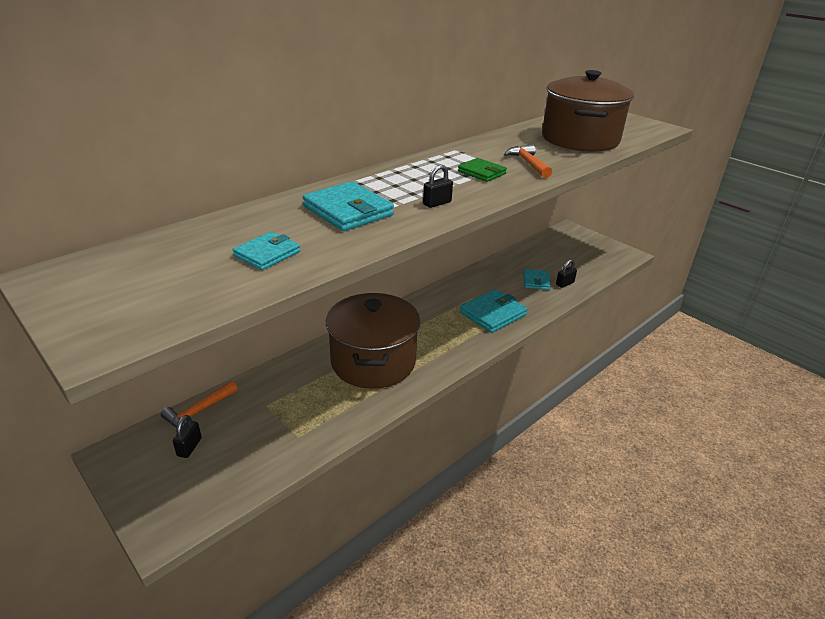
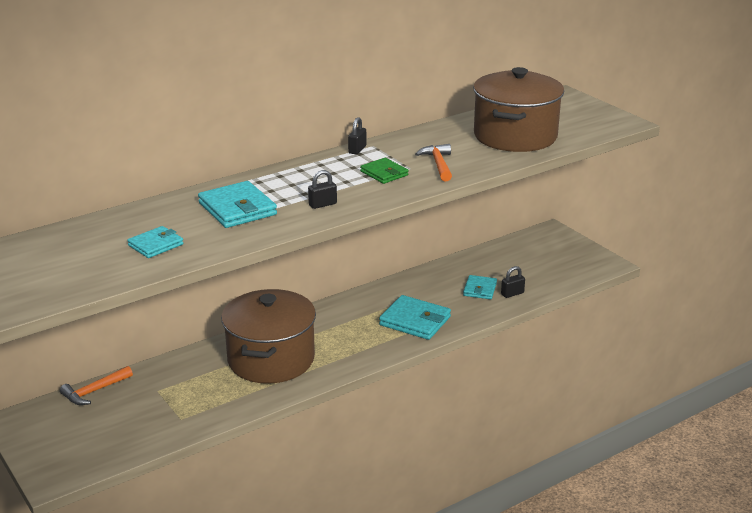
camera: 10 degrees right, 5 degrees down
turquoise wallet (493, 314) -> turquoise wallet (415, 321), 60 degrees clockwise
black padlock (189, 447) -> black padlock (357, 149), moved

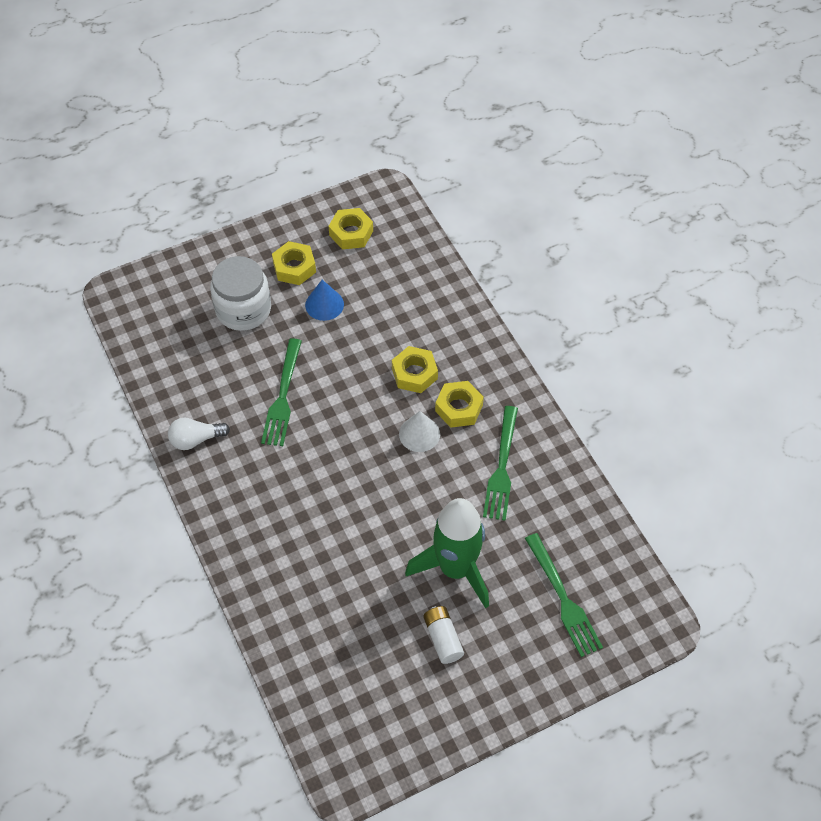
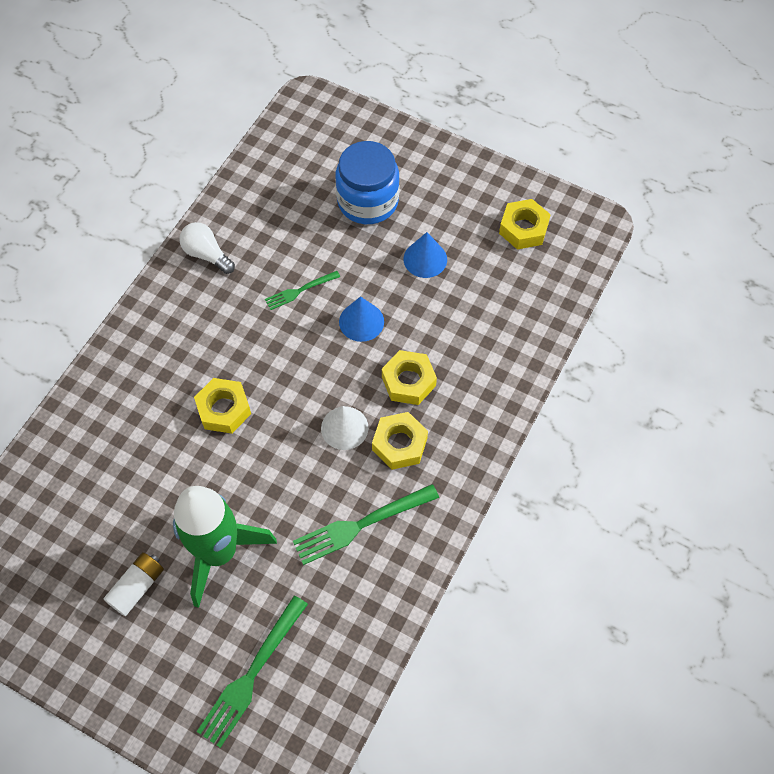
camera: 55 degrees right, 5 degrees up
yellow nut (294, 267) -> yellow nut (224, 409), moved
white jar (243, 309) -> blue jar (368, 201)
green fork (283, 397) -> green fork (299, 291), x0.58
none -> blue cone (361, 321)

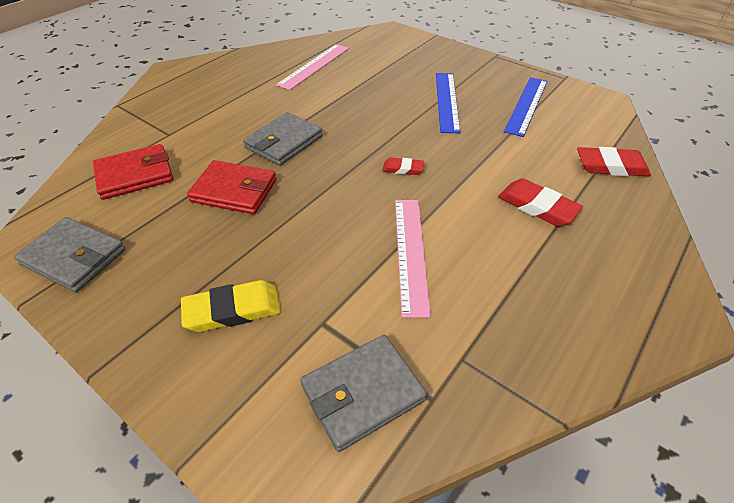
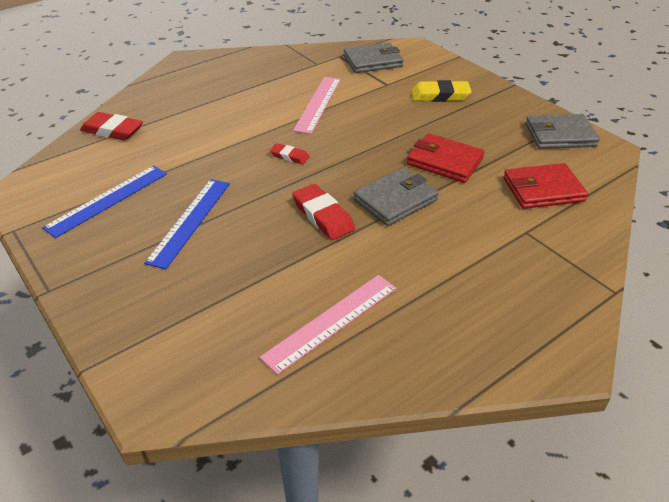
camera: 165 degrees left, 5 degrees down
red eraser (537, 206) -> red eraser (323, 216), moved
grey wallet (74, 257) -> grey wallet (560, 135), 45 degrees counterclockwise

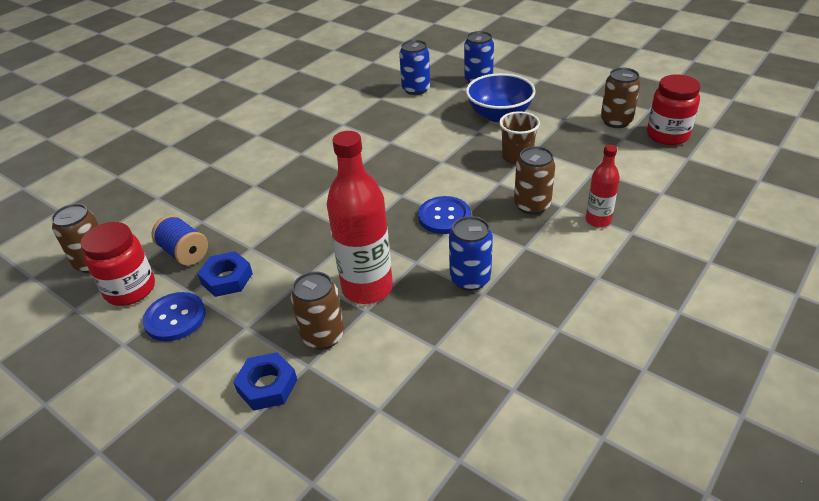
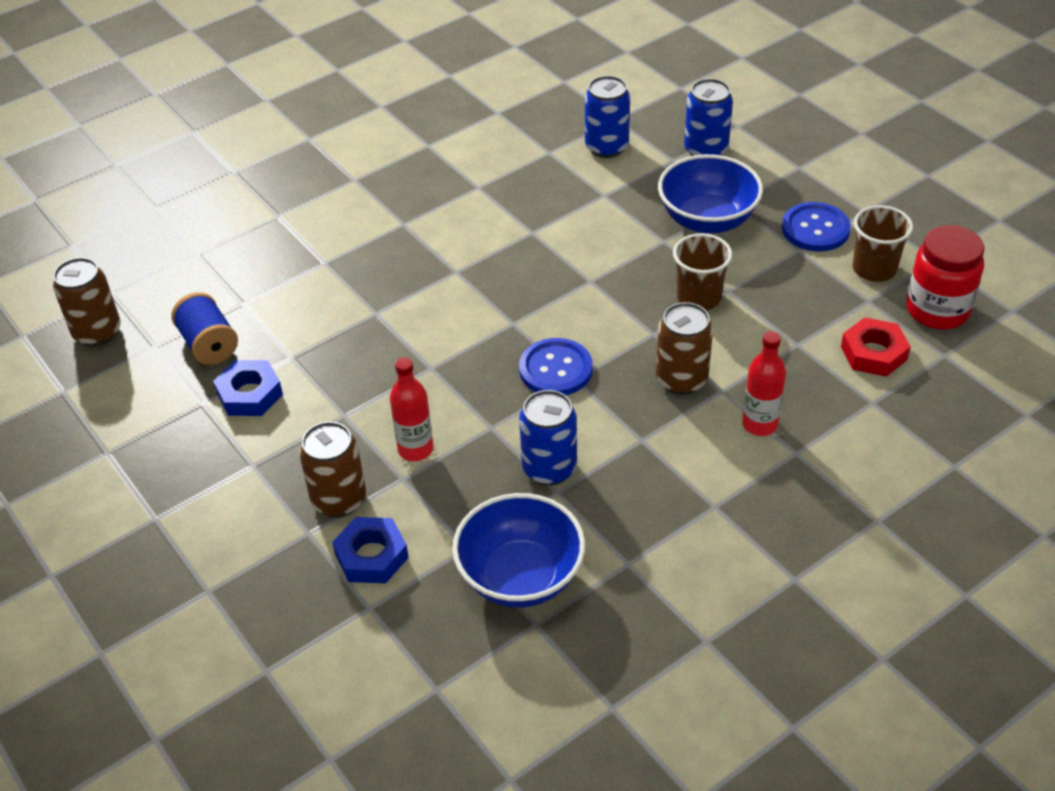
camera: 15 degrees right, 5 degrees up
brown can (616, 121) -> brown cup (874, 269)
red bottle (367, 288) -> red bottle (415, 449), x0.53
red jar (130, 289) -> none
blue button (175, 318) -> blue button (815, 229), moved
blue nut (267, 385) -> blue nut (371, 556), moved
none -> red nut (873, 353)
none -> blue bowl (520, 577)

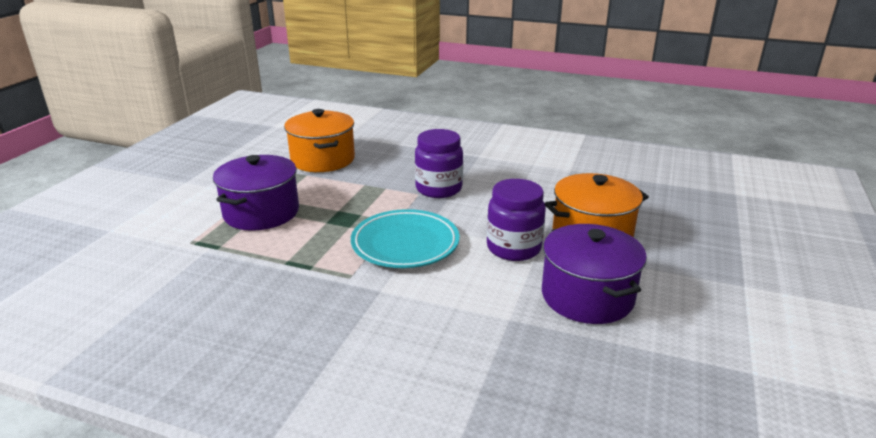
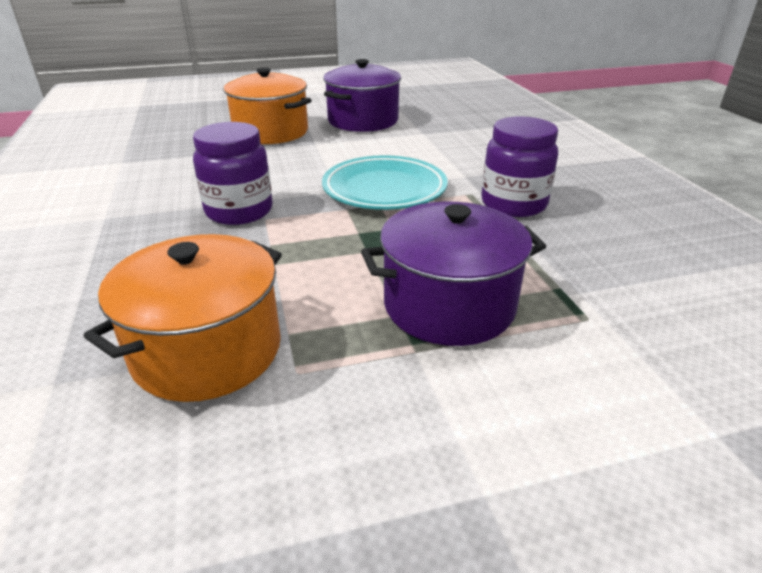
camera: 125 degrees left, 5 degrees up
purple jar (513, 248) -> purple jar (513, 204), moved

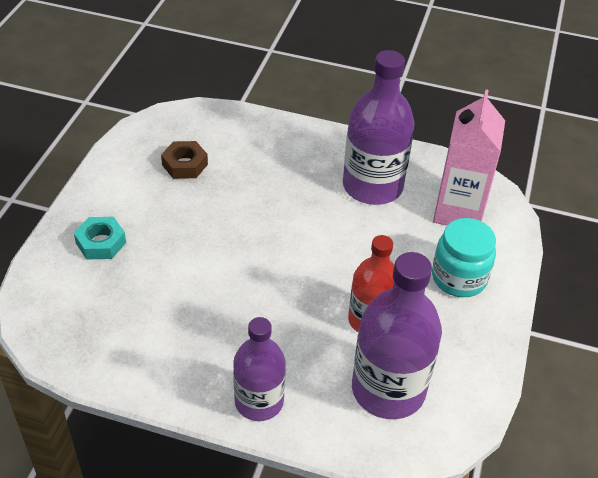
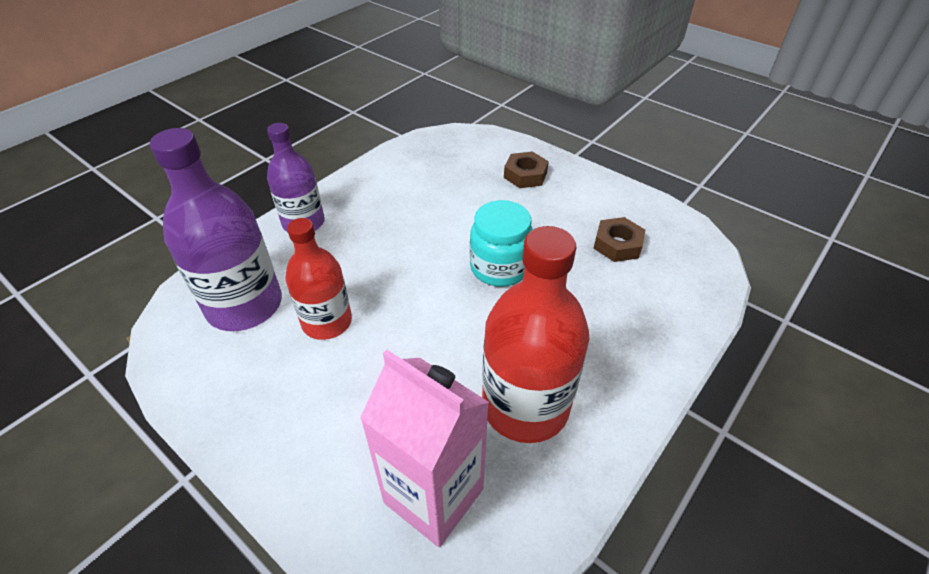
camera: 115 degrees right, 0 degrees up
purple bottle (372, 186) -> red bottle (525, 406)
turquoise nut (101, 243) -> brown nut (525, 175)
turquoise jar (459, 278) -> turquoise jar (499, 267), moved

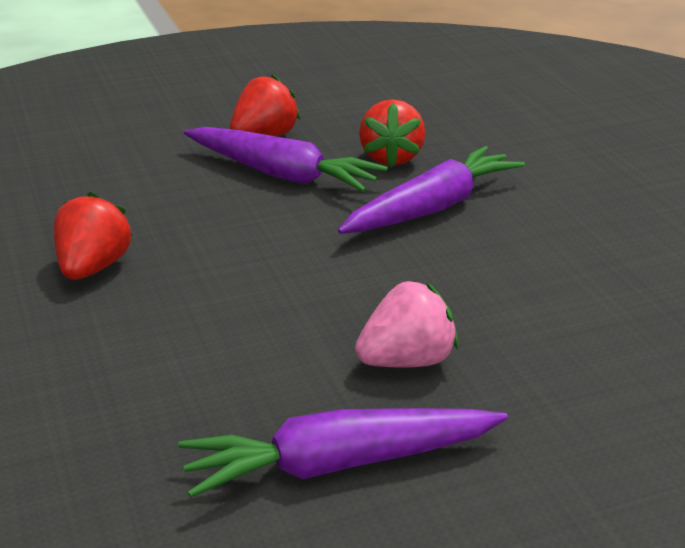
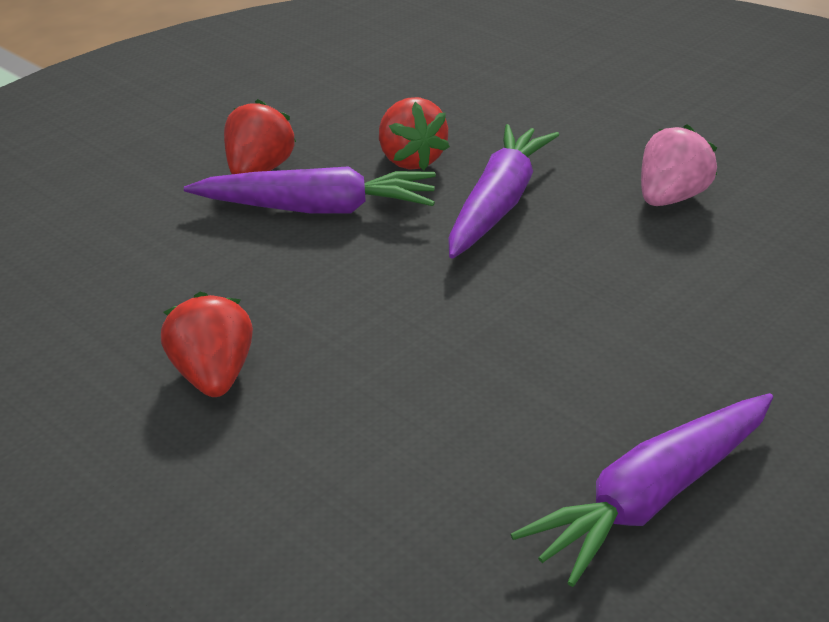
camera: 25 degrees left, 5 degrees up
pink strawberry (407, 361) -> pink strawberry (671, 198), moved

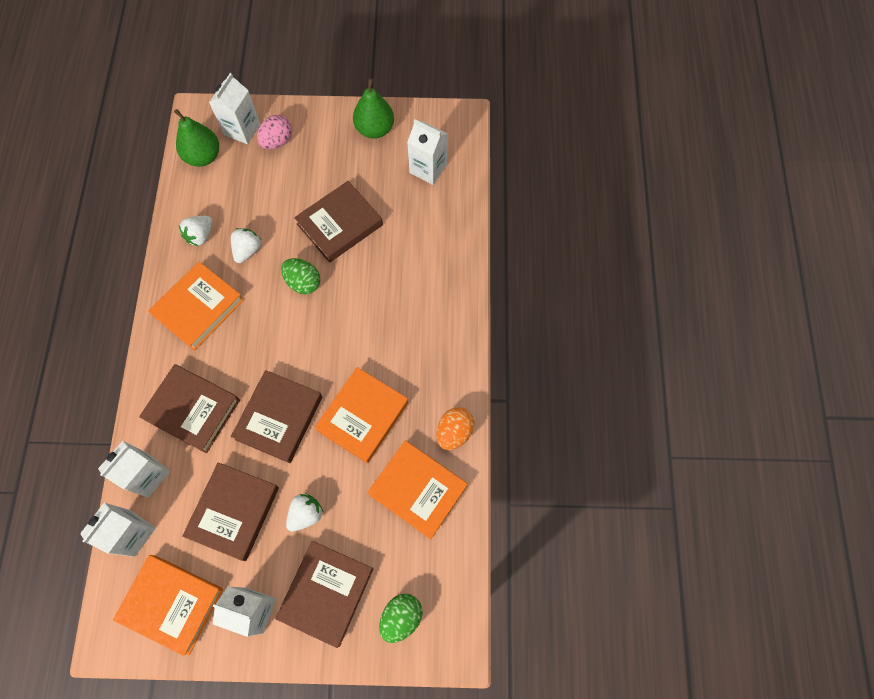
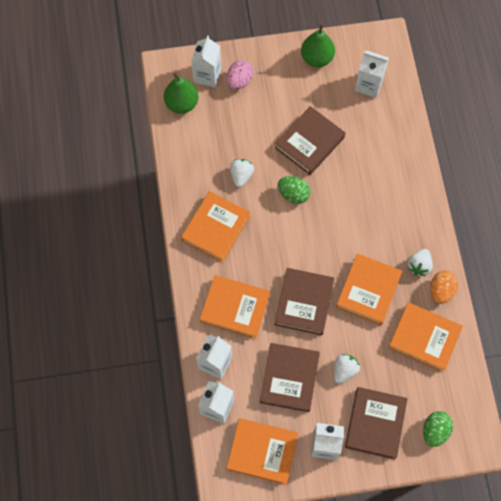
camera: 10 degrees left, 0 degrees up
white strawberry (200, 236) -> white strawberry (419, 266), moved
brown book (192, 410) -> orange book (235, 308)

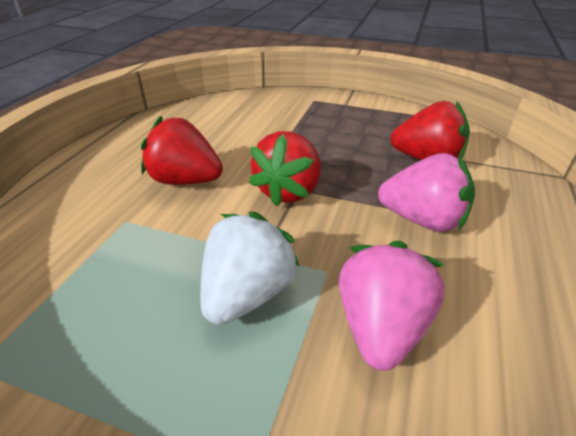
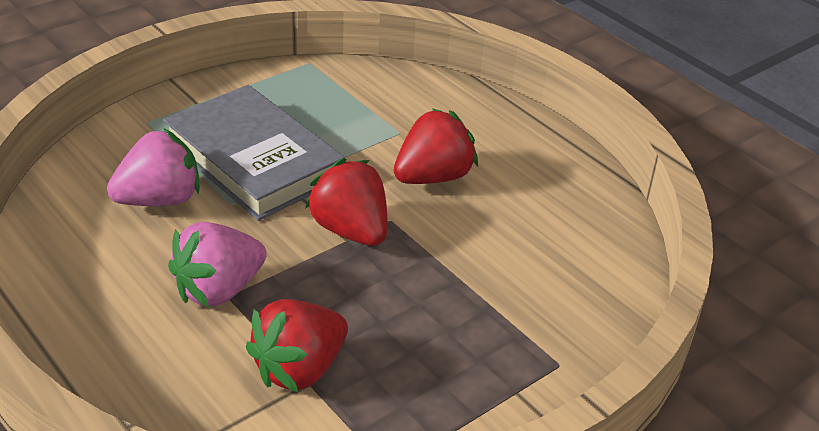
camera: 120 degrees right, 0 degrees up
white strawberry (247, 294) -> grey book (253, 159)
pink strawberry (381, 328) -> pink strawberry (159, 200), 75 degrees counterclockwise

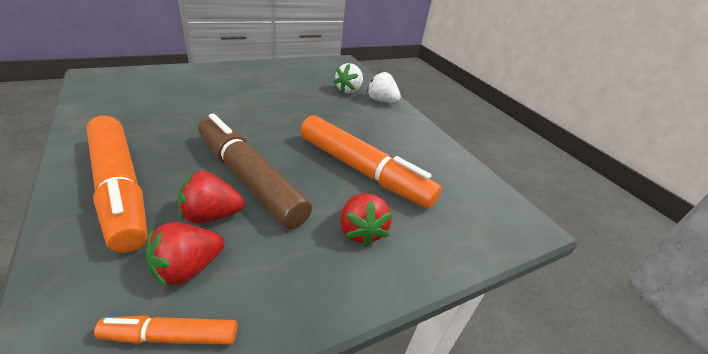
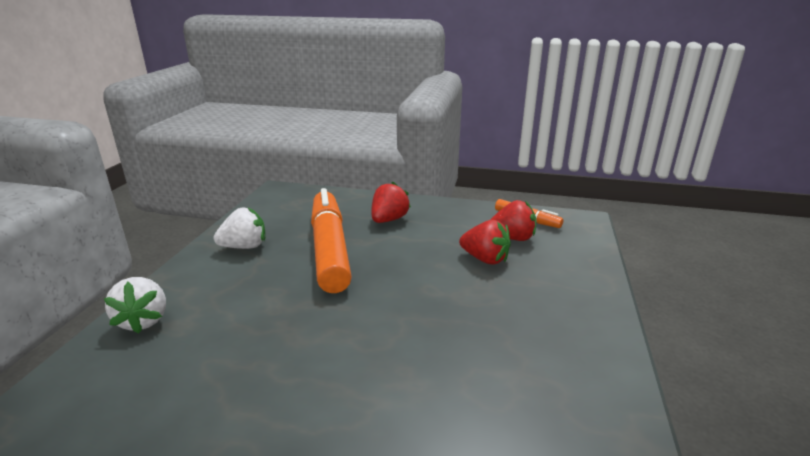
camera: 135 degrees left, 10 degrees down
white strawberry (349, 90) -> white strawberry (244, 247), moved
brown marker (249, 178) -> none
orange marker (120, 189) -> none

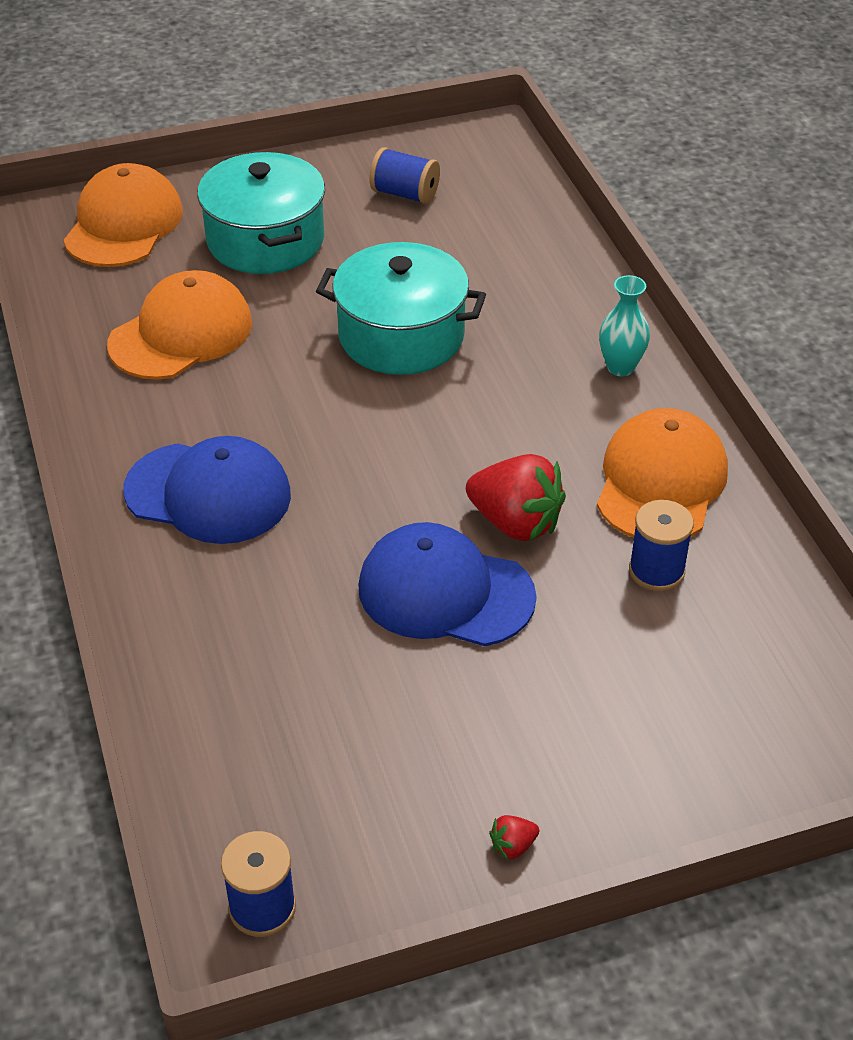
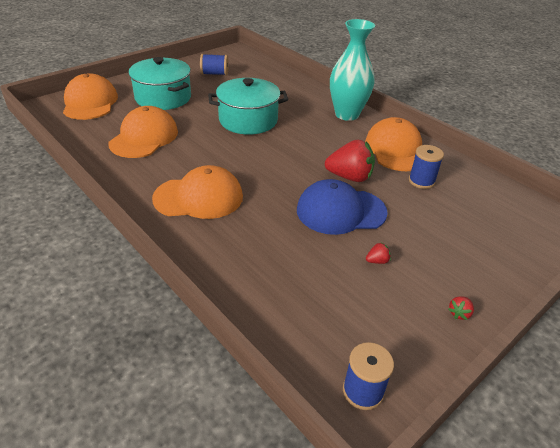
camera: 25 degrees left, 5 degrees down
turquoise vase (620, 367) -> turquoise vase (347, 114), x1.94
blue cap (208, 493) -> orange cap (198, 197)
none -> red strawberry (377, 261)

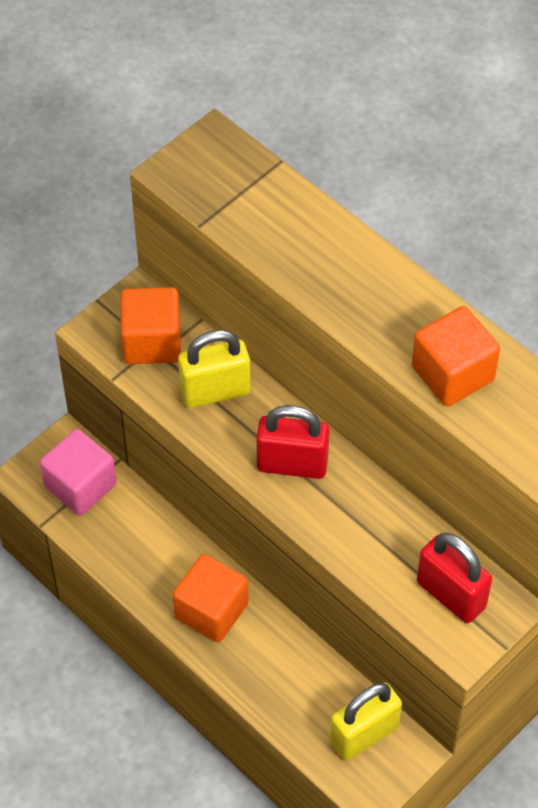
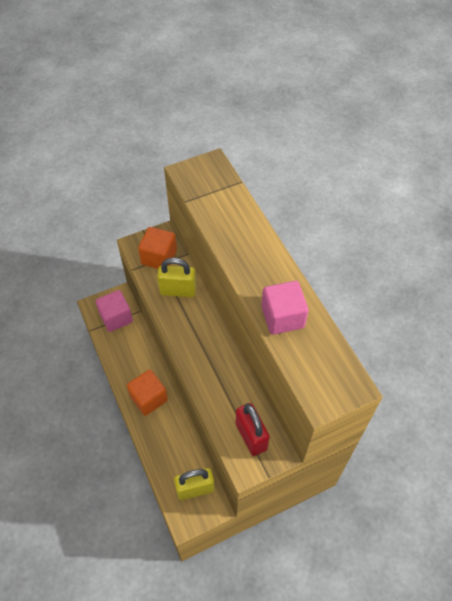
camera: 20 degrees right, 0 degrees up
orange cube (452, 373) -> pink cube (282, 317)
red padlock (292, 464) -> none

